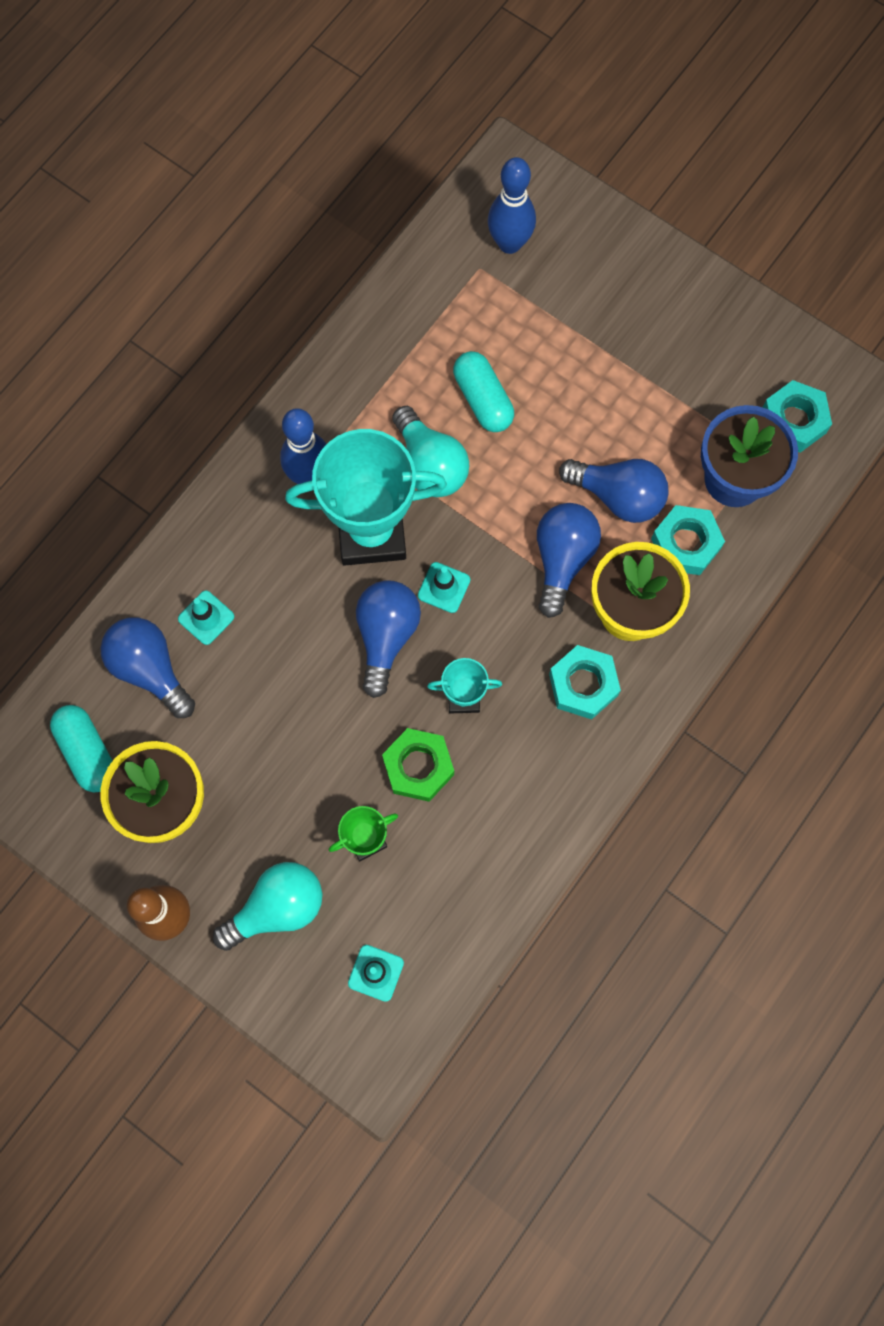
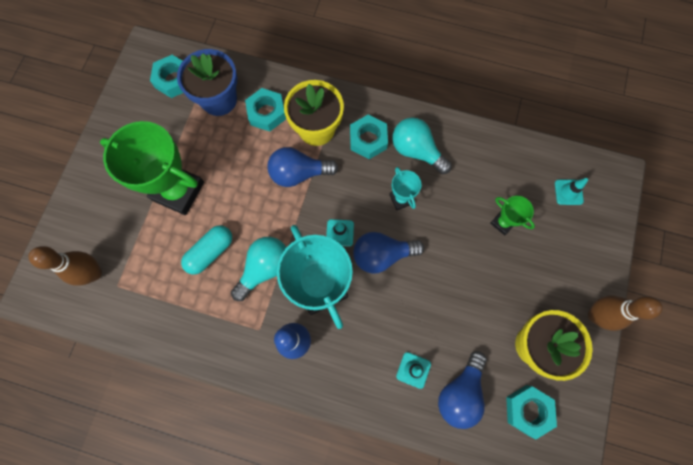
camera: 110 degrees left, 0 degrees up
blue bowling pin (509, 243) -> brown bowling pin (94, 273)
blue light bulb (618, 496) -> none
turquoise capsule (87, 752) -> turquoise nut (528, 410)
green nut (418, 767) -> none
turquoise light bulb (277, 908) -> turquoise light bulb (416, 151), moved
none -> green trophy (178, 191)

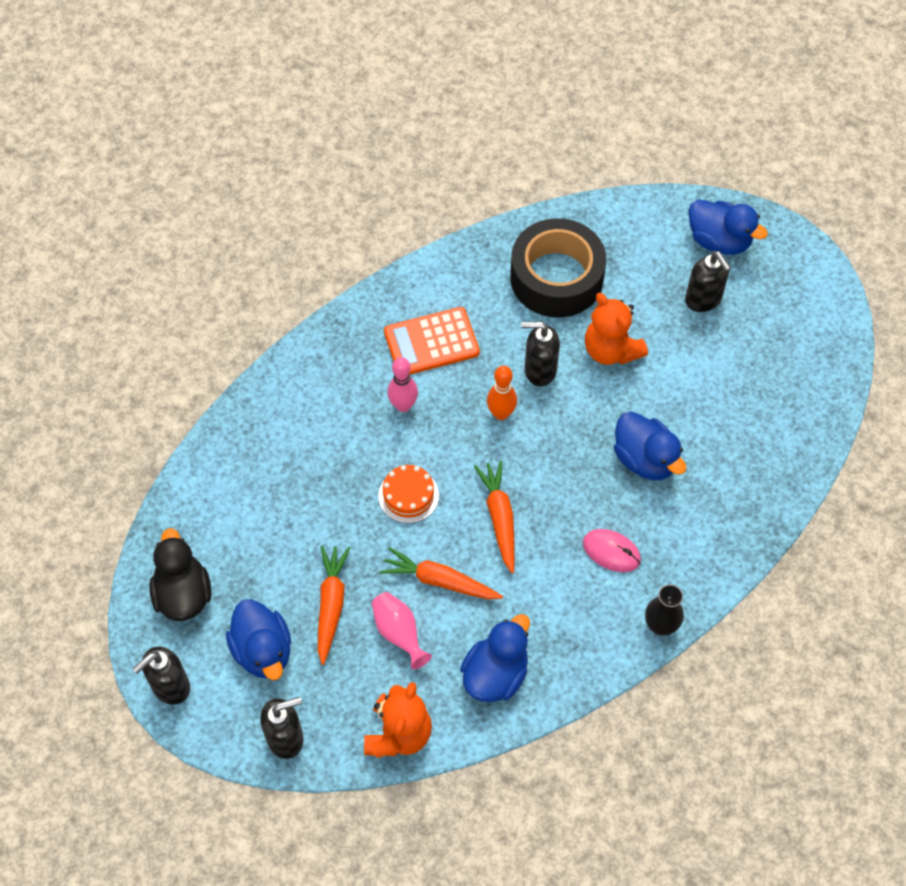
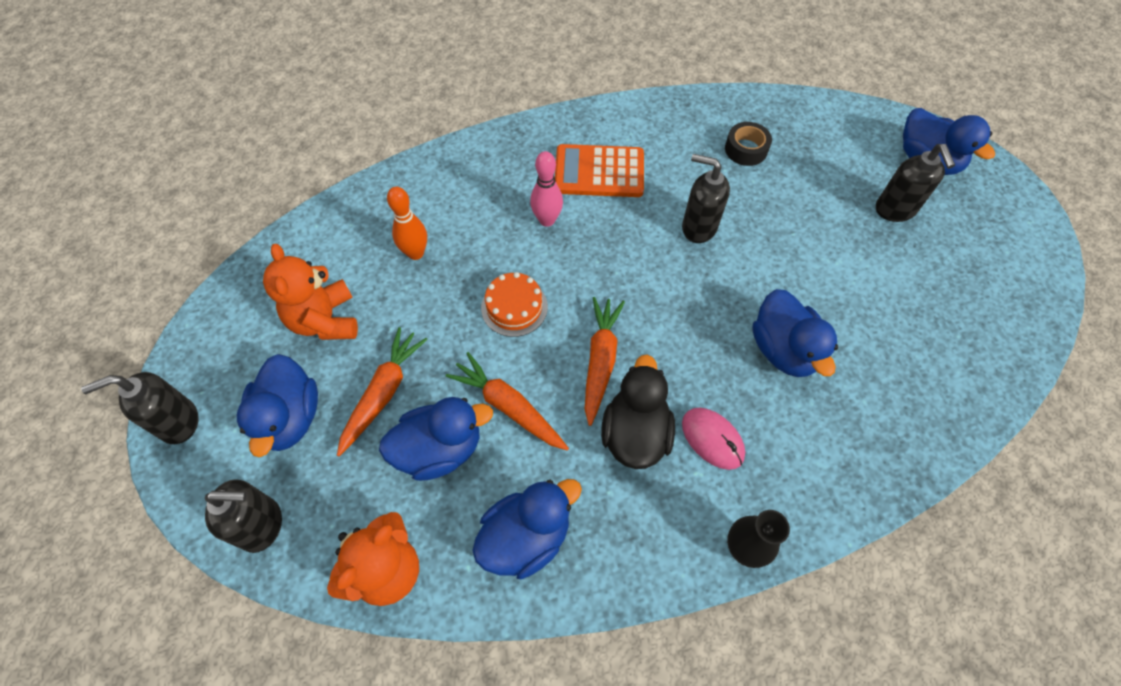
camera: 20 degrees right, 0 degrees up
black tape (556, 278) -> black tape (746, 149), x0.44
orange teddy bear (611, 350) -> orange teddy bear (325, 320), moved
orange bowling pin (501, 413) -> orange bowling pin (415, 253), moved
black duck (183, 594) -> black duck (635, 433), moved
pink vase (399, 633) -> blue duck (439, 449)

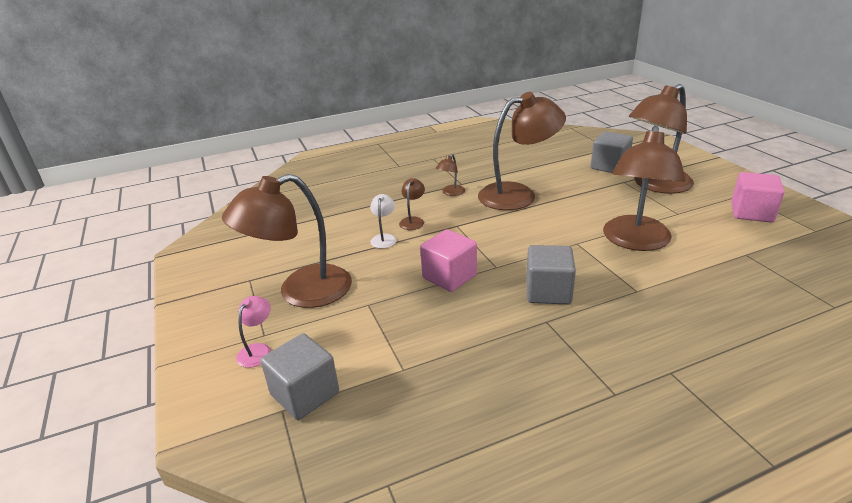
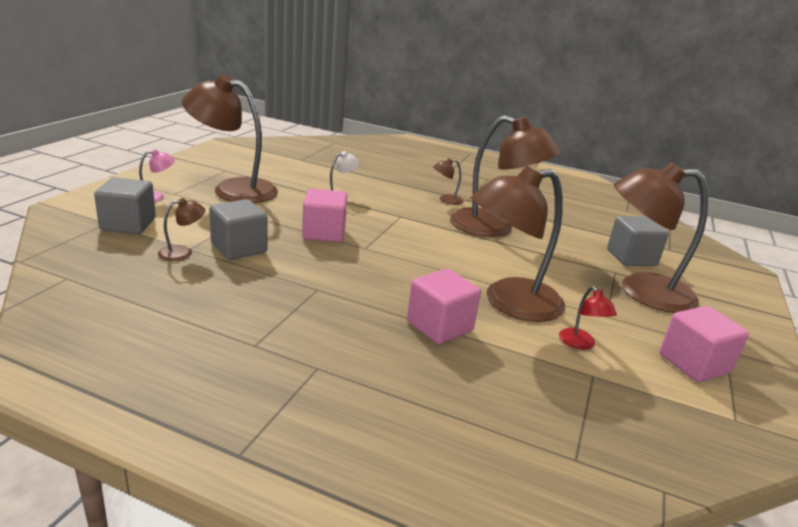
camera: 40 degrees right, 5 degrees down
brown lamp (413, 221) -> brown lamp (182, 252), moved
grey cube (548, 291) -> grey cube (239, 248), moved
none -> pink cube (439, 326)
none -> red lamp (580, 344)

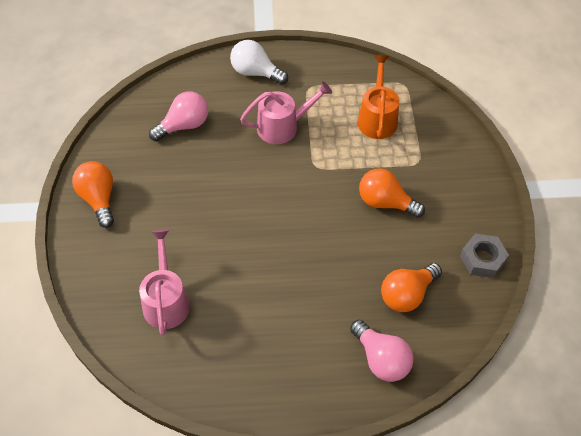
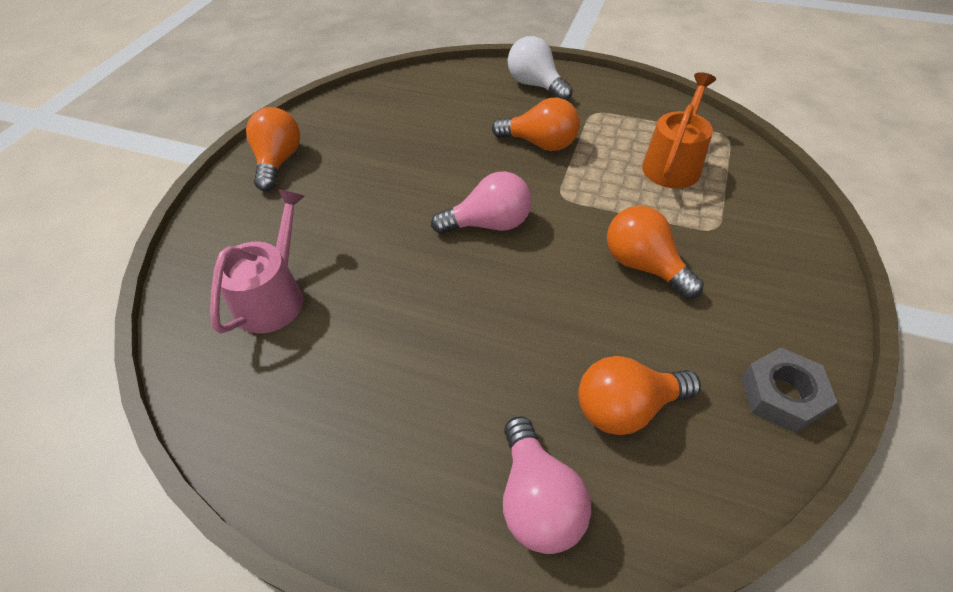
camera: 25 degrees right, 5 degrees down
pink watering can (282, 127) -> orange light bulb (540, 144)
pink light bulb (184, 125) -> pink light bulb (489, 224), moved

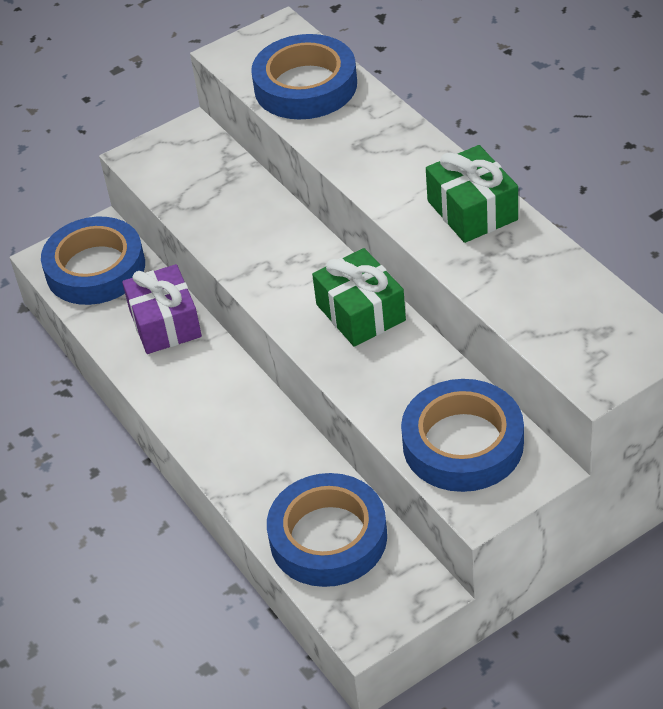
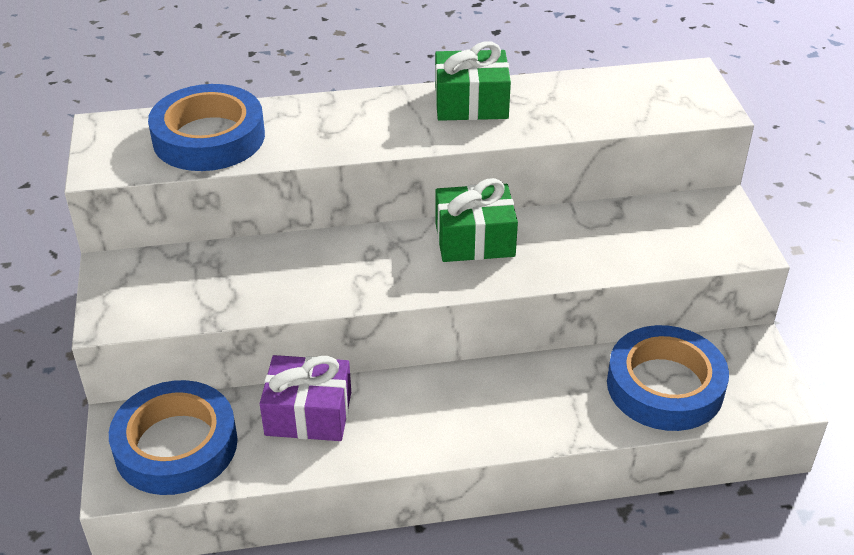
camera: 70 degrees left, 5 degrees down
blue tape (463, 443) -> none

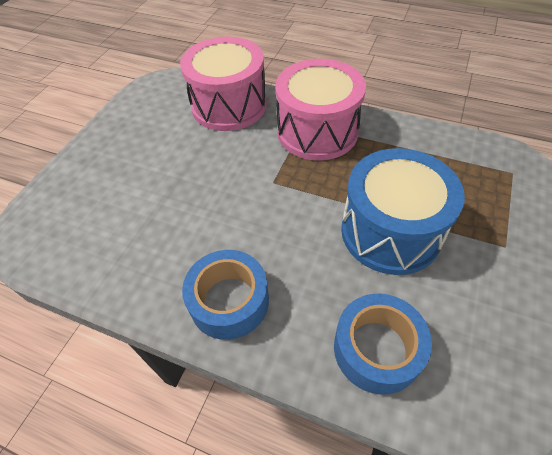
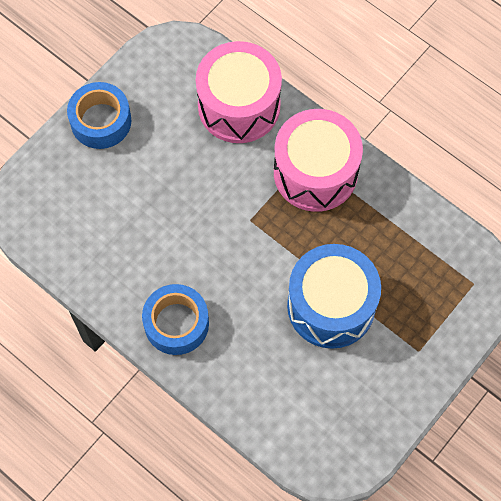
camera: 15 degrees right, 15 degrees up
blue tape (377, 349) -> blue tape (101, 121), moved

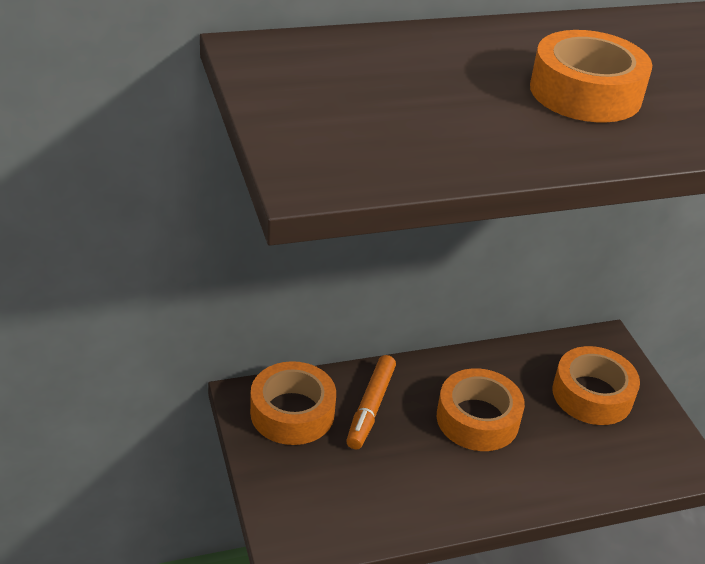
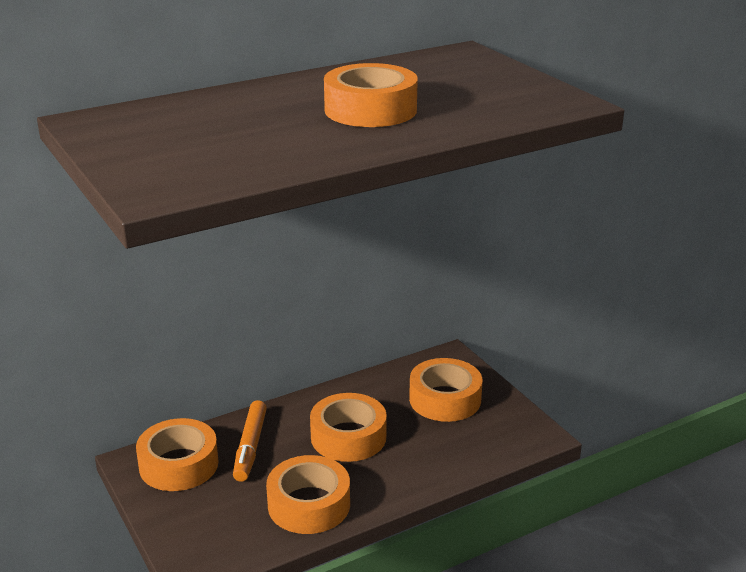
camera: 10 degrees left, 10 degrees down
none -> orange tape (309, 504)

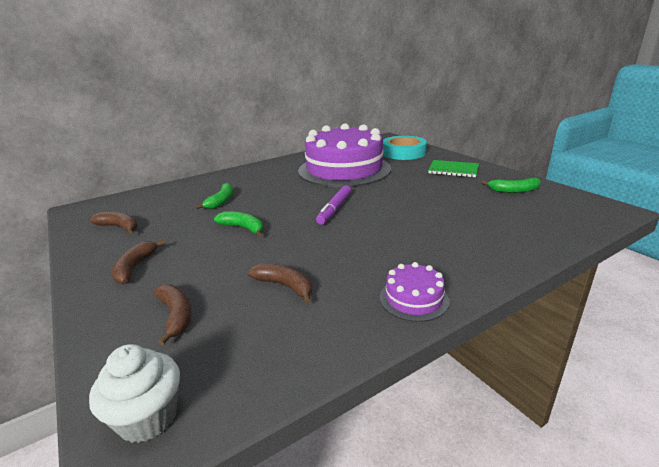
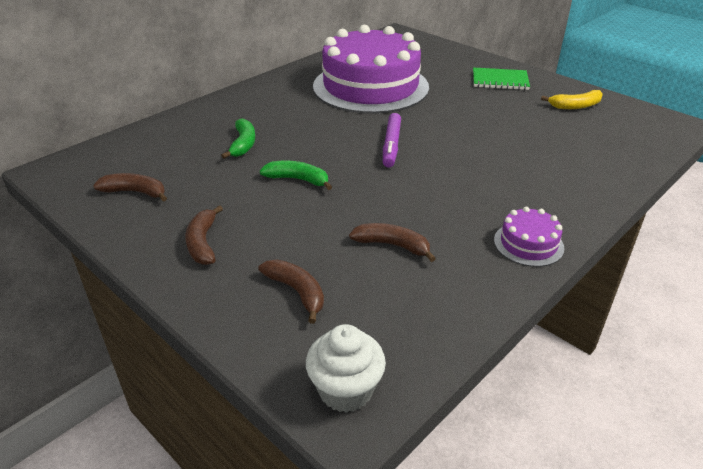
camera: 15 degrees left, 10 degrees up
turquoise tape (403, 152) -> none
green banana (514, 190) -> yellow banana (575, 106)

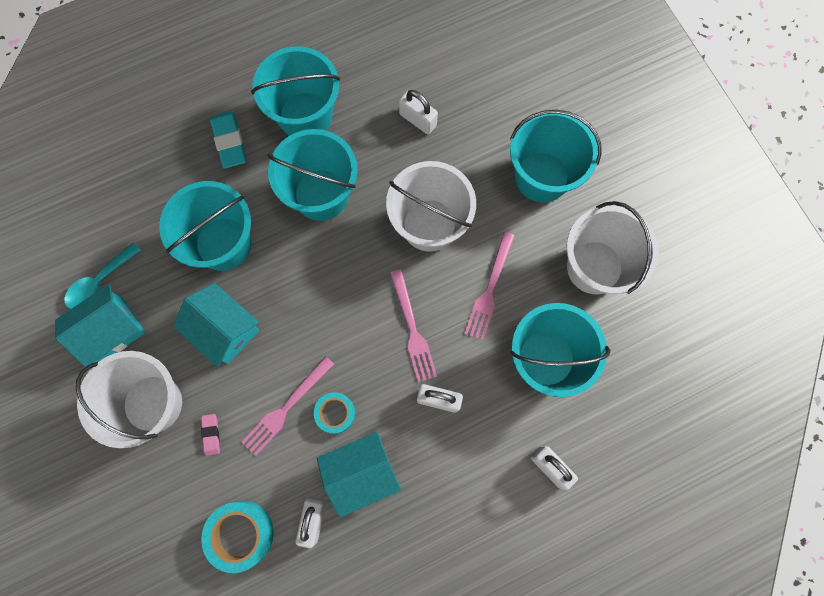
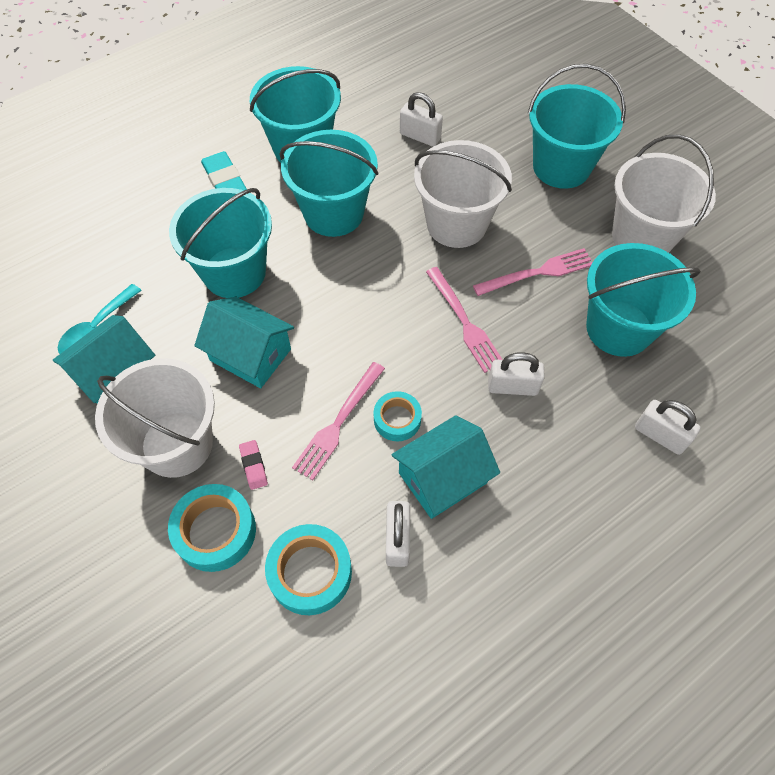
camera: 10 degrees left, 15 degrees down
pink fork (489, 289) -> pink fork (538, 272), 120 degrees counterclockwise
none -> turquoise tape (215, 531)

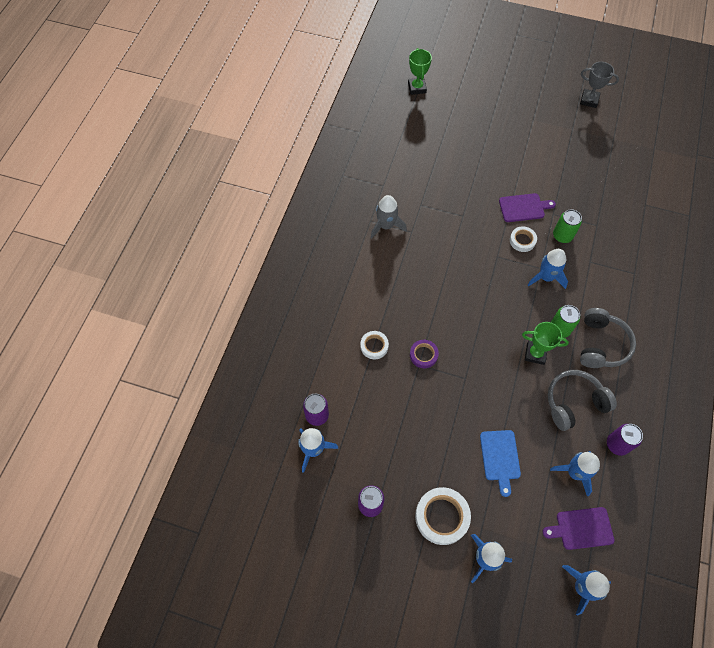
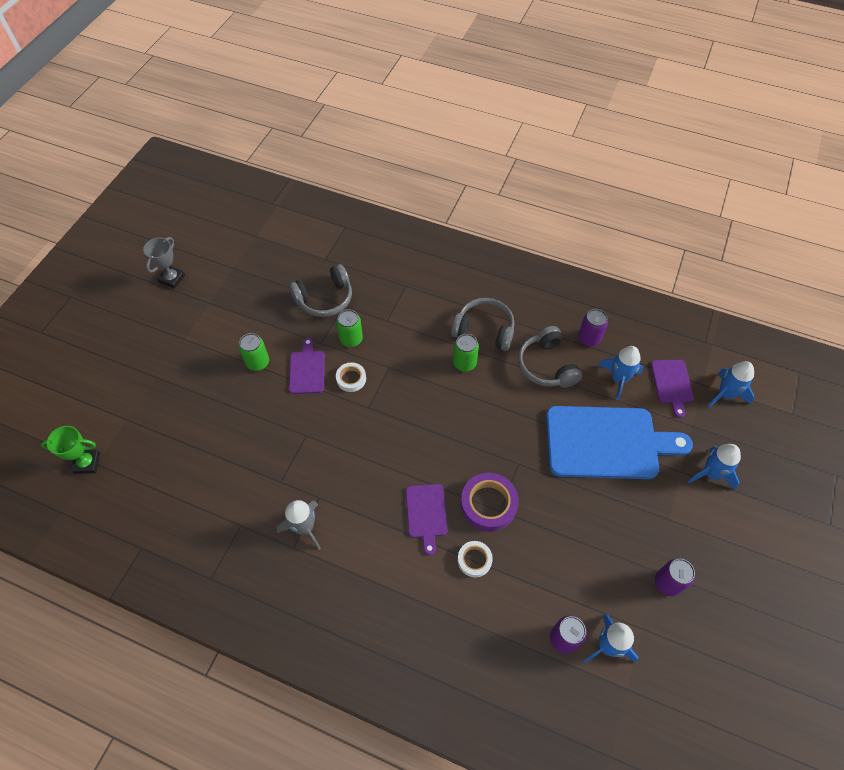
camera: 85 degrees left, 5 degrees down
blue rocket (546, 277) -> none
green trophy (535, 354) -> none
purple tape (423, 355) -> purple tape (488, 504), x1.71
blue cutting board (500, 458) -> blue cutting board (607, 443), x2.09
white tape (442, 517) -> none
none -> grey headphones (325, 299)
none -> green can (258, 362)
none -> purple cutting board (426, 513)

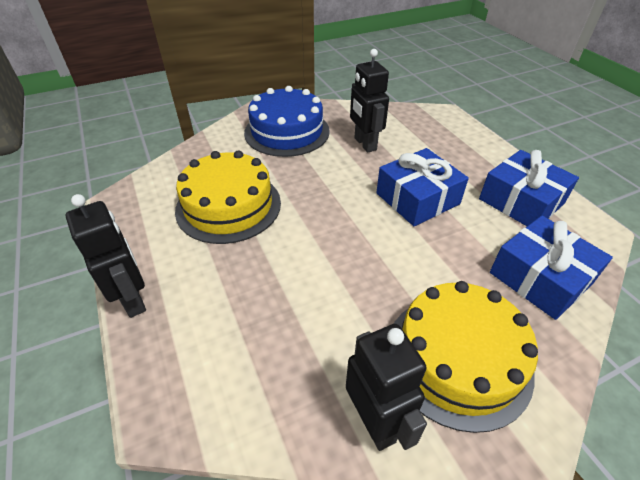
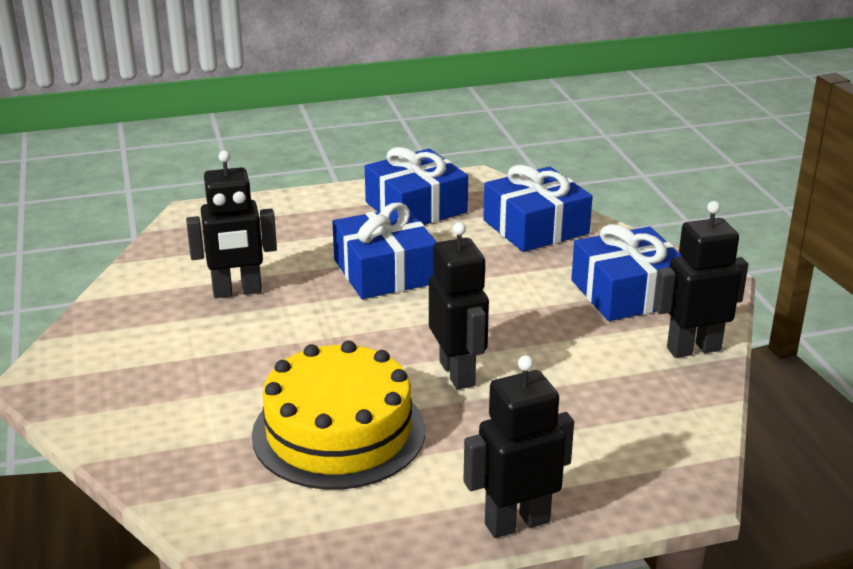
camera: 80 degrees left, 15 degrees down
blue cake (287, 131) -> none
yellow cake (457, 358) -> blue gift (627, 293)
none -> black robot (457, 373)

